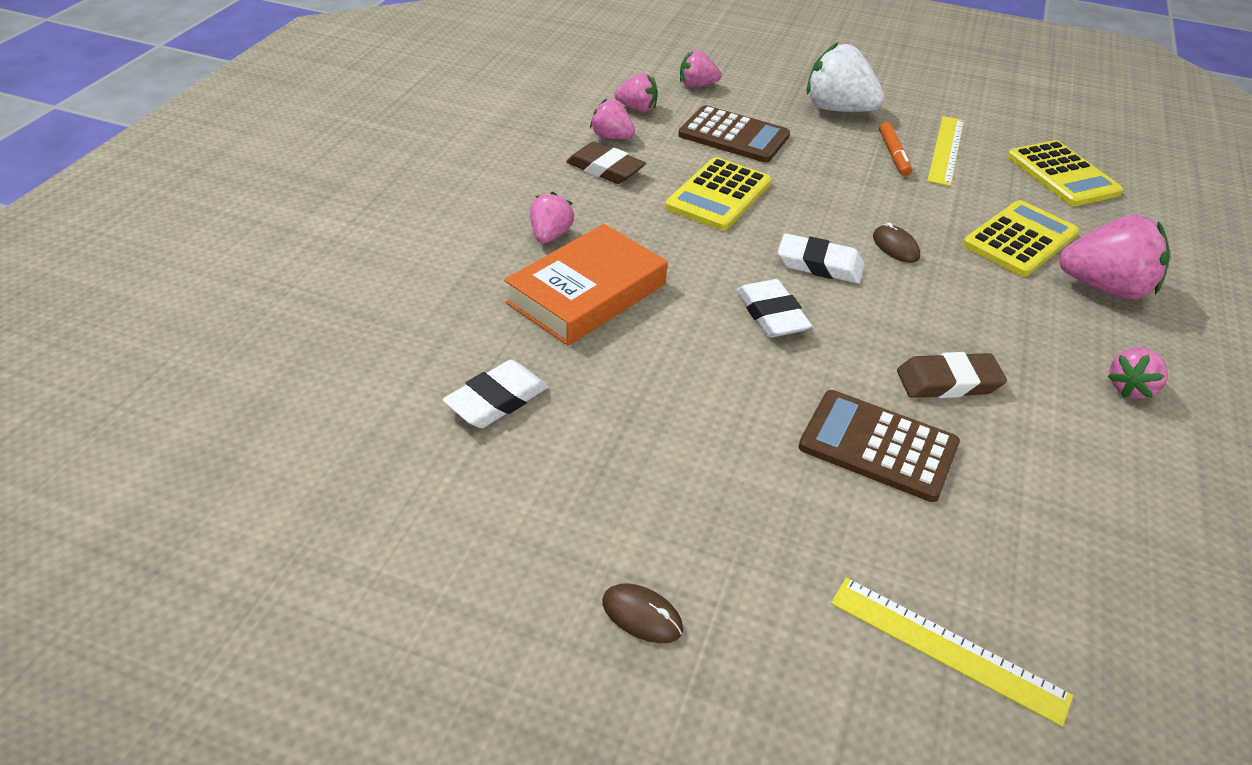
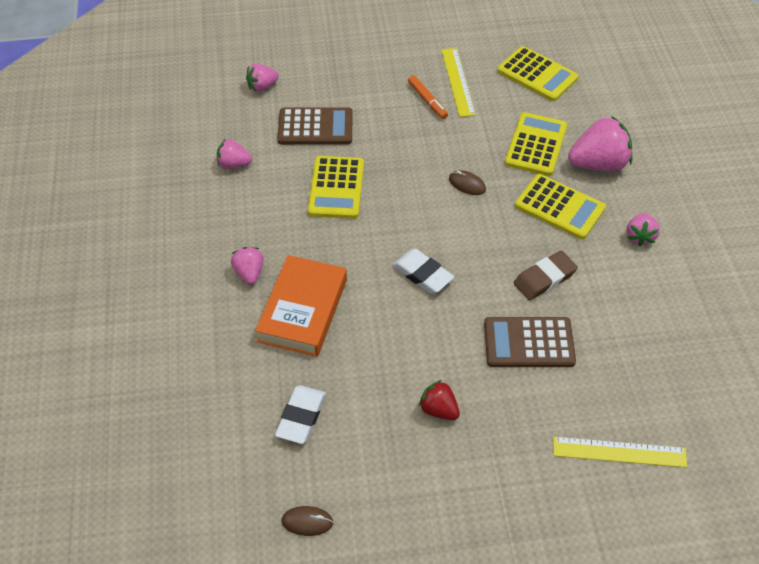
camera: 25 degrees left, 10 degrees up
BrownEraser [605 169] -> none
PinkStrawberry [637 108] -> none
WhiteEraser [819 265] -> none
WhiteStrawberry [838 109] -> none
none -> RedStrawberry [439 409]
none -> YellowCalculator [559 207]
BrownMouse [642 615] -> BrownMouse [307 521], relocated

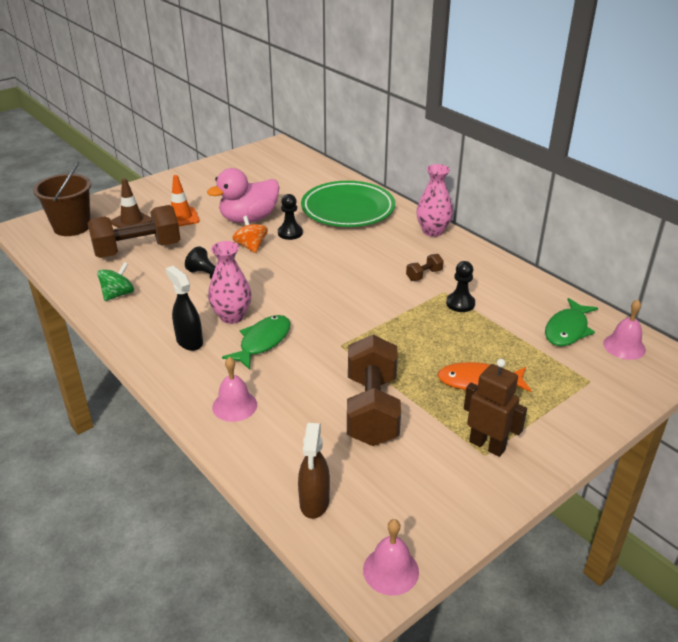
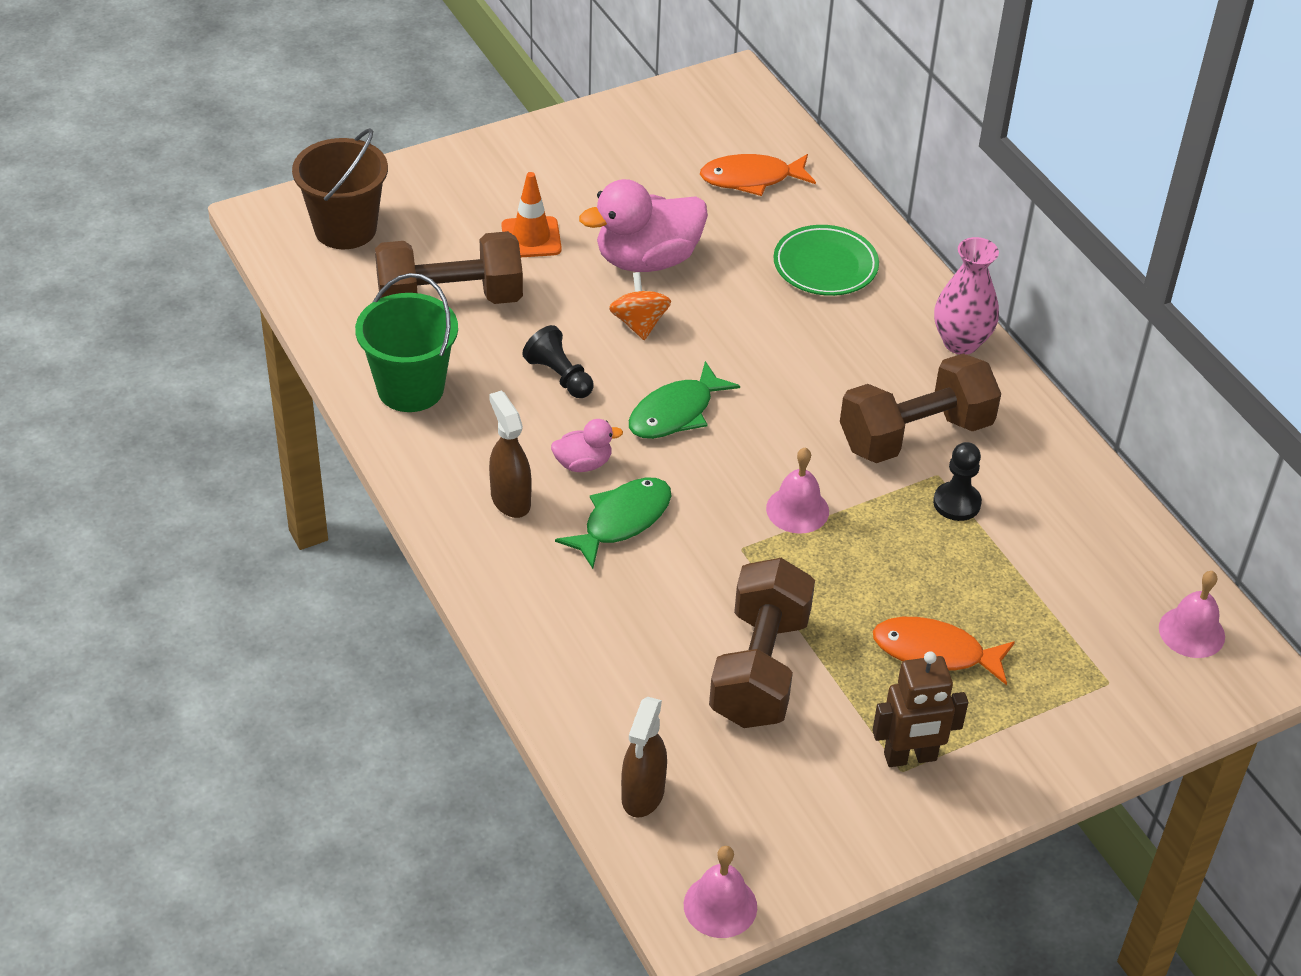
camera: 10 degrees right, 10 degrees up
BrownTrafficCone [132 221] -> none
BlackPawn [290 233] -> none
none -> OrangeFish [751 179]
PinkBell [234 405] -> PinkBell [797 510], relocated
GreenFish [567 329] -> GreenFish [676 413], relocated
GreenSpinningTop [118 294] -> GreenBucket [410 388]
PinkVase [232 316] -> PinkDuck [583 464]
BlackSprayBottle [189 341] -> BrownSprayBottle [510 500]
BrownRobot [487 445] -> BrownRobot [910 757], 120 degrees clockwise
GreenPlate [348 209] -> GreenPlate [825 266], x0.62
BrownDumbbell [424 275] -> BrownDumbbell [915 435], x2.36

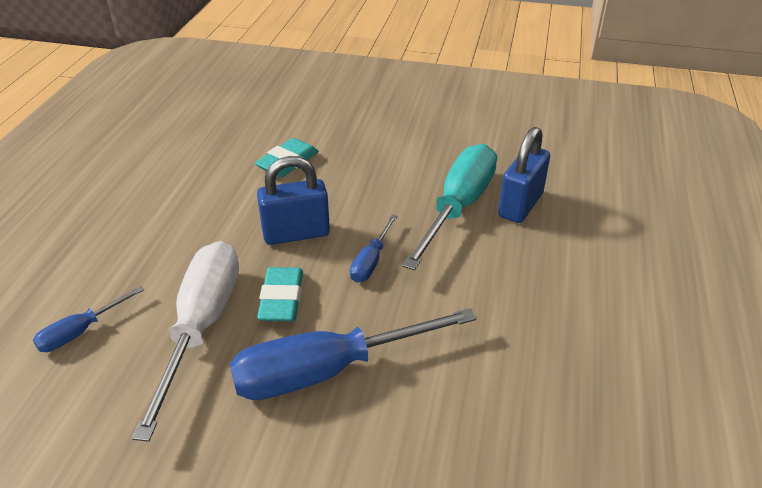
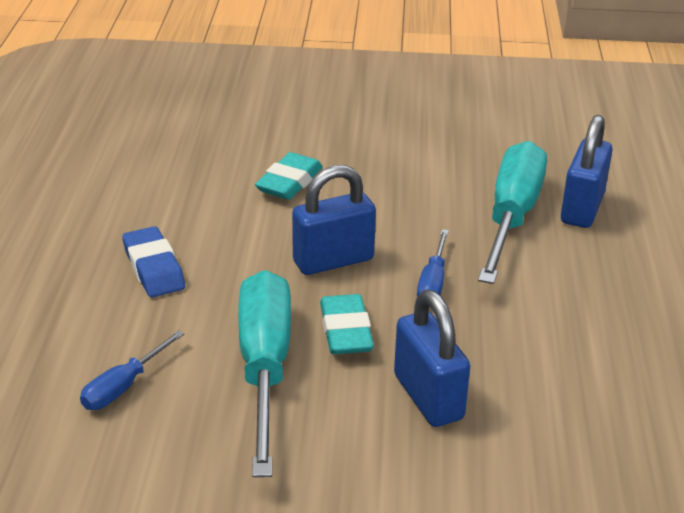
camera: 10 degrees left, 5 degrees down
none -> BlueEraser [153 268]
BlueScrewdriver [328 371] -> BluePadlock [428 397]
WhiteScrewdriver [201 326] -> TurquoiseScrewdriver [264 368]

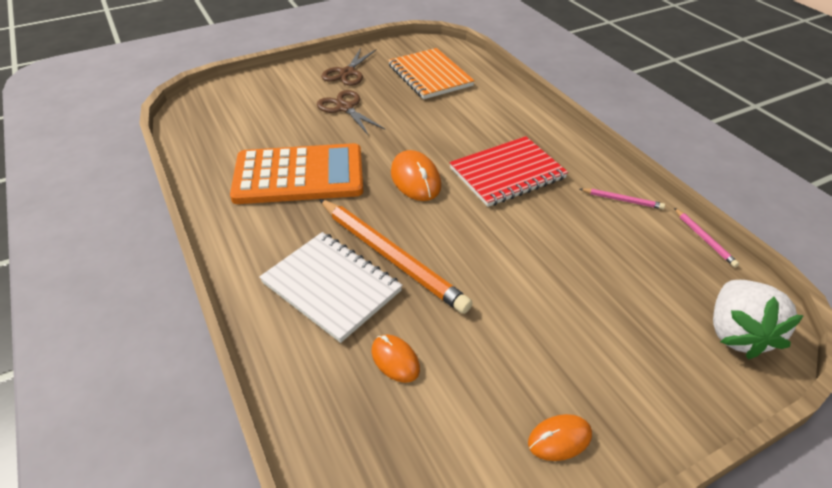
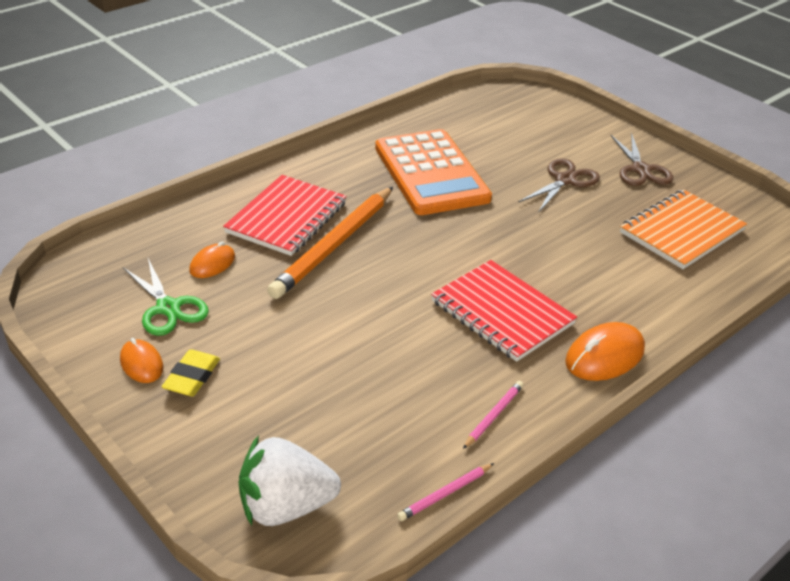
camera: 75 degrees right, 5 degrees down
none -> GreenScissors [168 308]
none -> YellowEraser [192 377]
OrangeMouse [415 179] -> OrangeMouse [604 356], relocated
WhiteNotebook [331 287] -> RedNotebook [287 218]
BrownScissors [347 73] -> BrownScissors [640 169], 105 degrees counterclockwise
PinkPencil [622 200] -> PinkPencil [493 415], 150 degrees counterclockwise

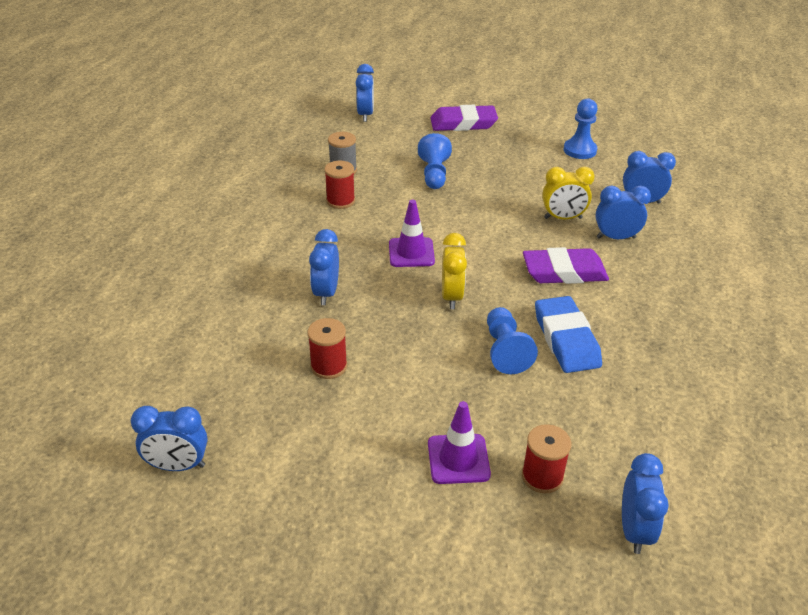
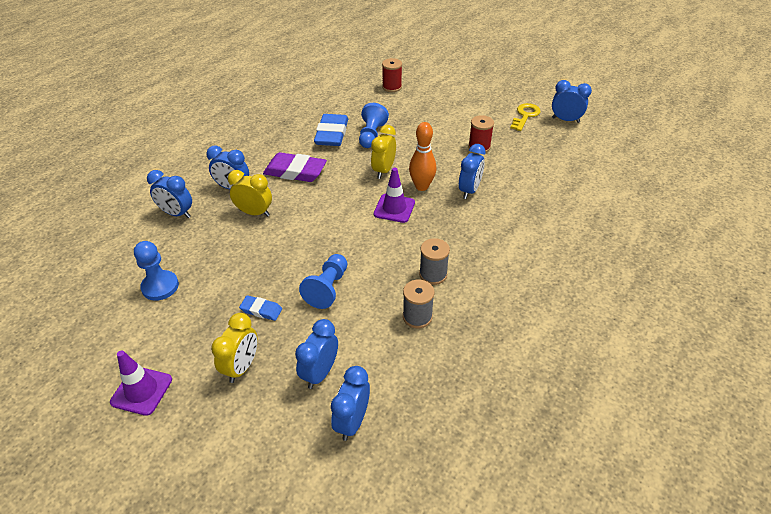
camera: 160 degrees left, 5 degrees up
none -> BlueEraser [261 310]
none -> OrangeBowlingPin [421 186]
none -> YellowKey [525 116]
PurpleTrafficCone [458 459] -> PurpleTrafficCone [141 391], relocated
BlueClock [634 530] -> BlueClock [320 373], relocated
PurpleEraser [463 123] -> YellowClock [242 367]
RedSpool [340 201] -> GreySpool [433 274]

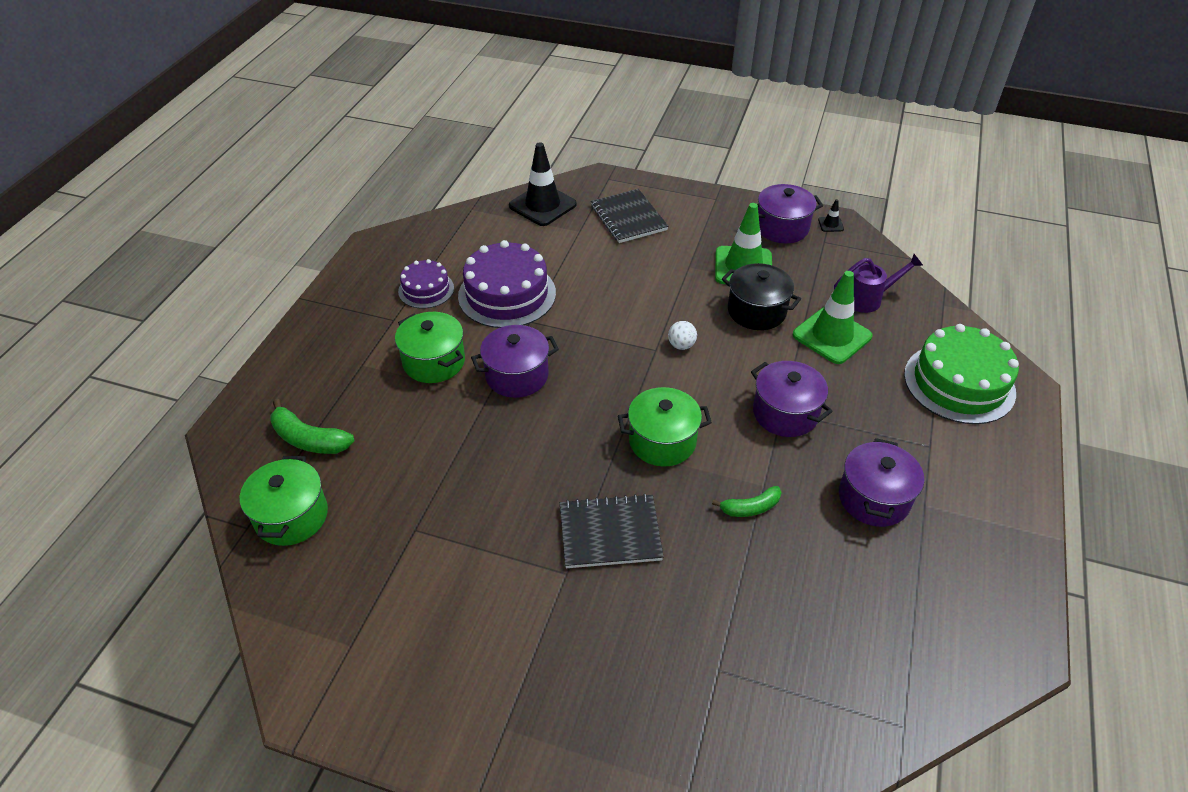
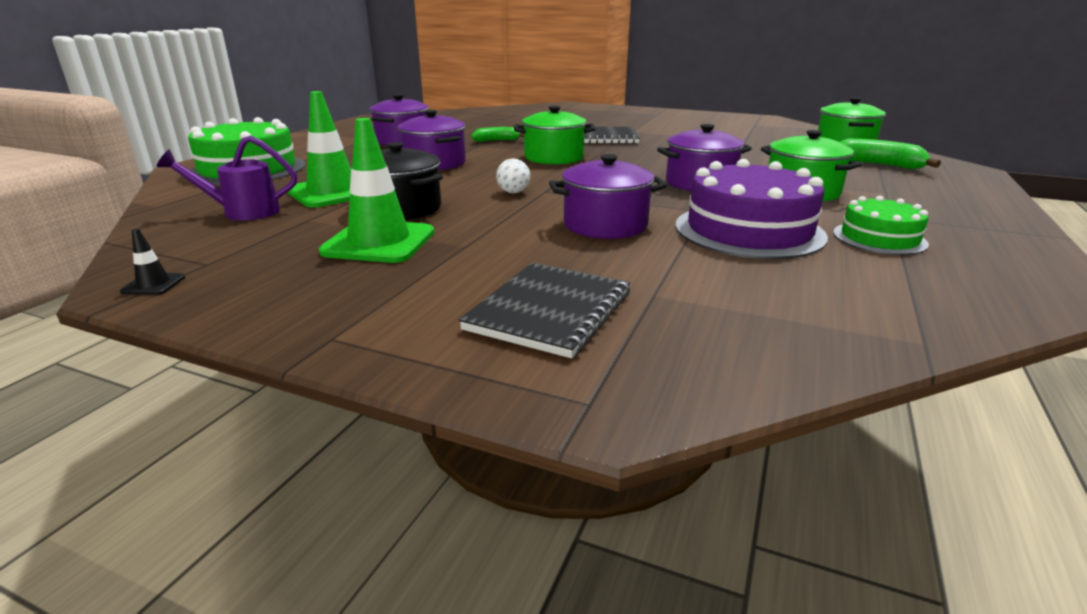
camera: 175 degrees left, 20 degrees down
BlackTrafficCone [542 205] -> none
PurplePot [782 228] -> PurplePot [605 225], relocated
PurpleCake [426 289] -> GreenCake [879 238]
BlackNotebook [628 218] -> BlackNotebook [549 311], 45 degrees clockwise

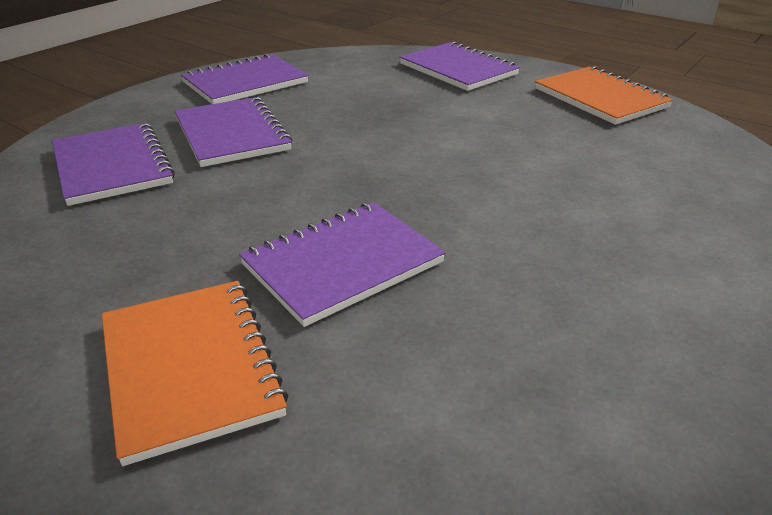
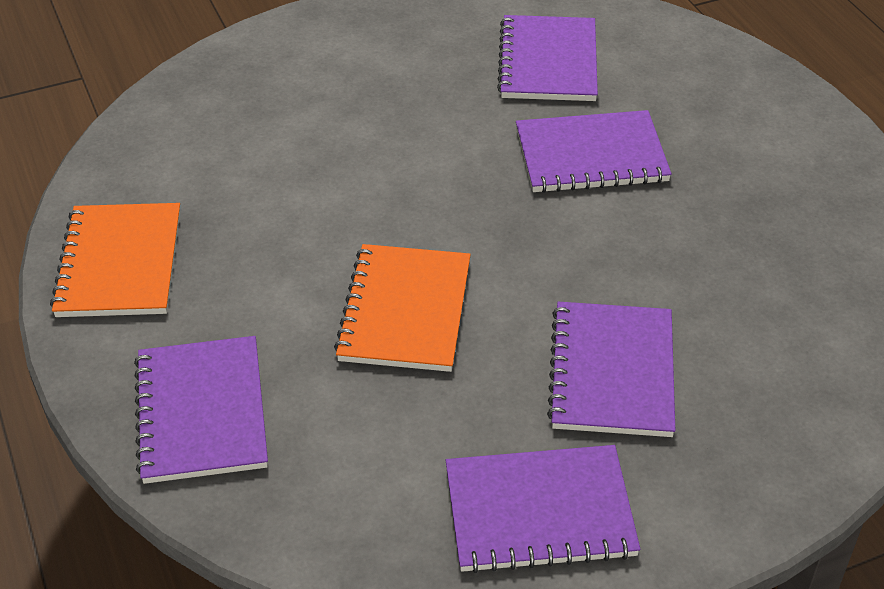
camera: 150 degrees left, 10 degrees up
PurpleNotebook [112 166] -> PurpleNotebook [548 62], relocated
OrangeNotebook [190 367] -> OrangeNotebook [405 311], relocated

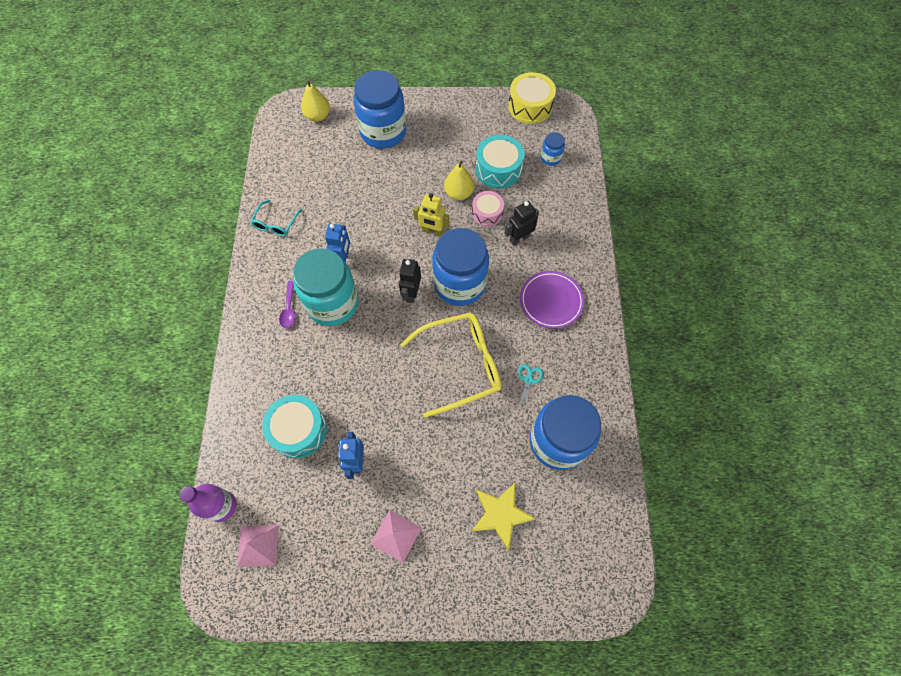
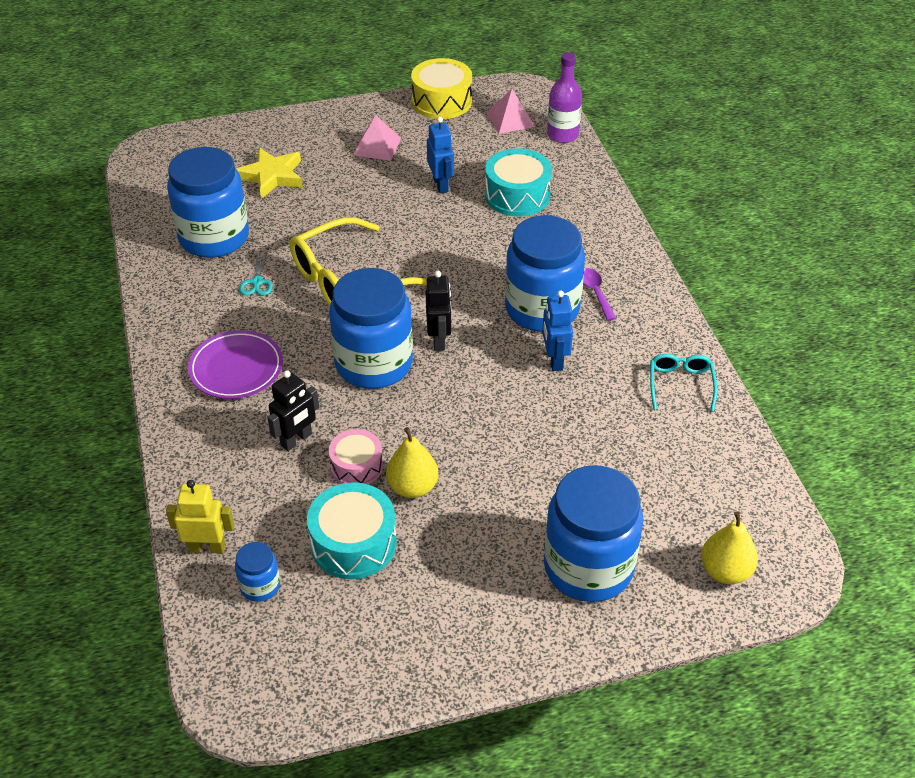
camera: 165 degrees right, 20 degrees down
YellowRobot [432 231] -> YellowRobot [207 547], relocated
YellowDrum [530 106] -> YellowDrum [442 101], relocated
TurquoiseJar [332 303] -> BlueJar [542 309]

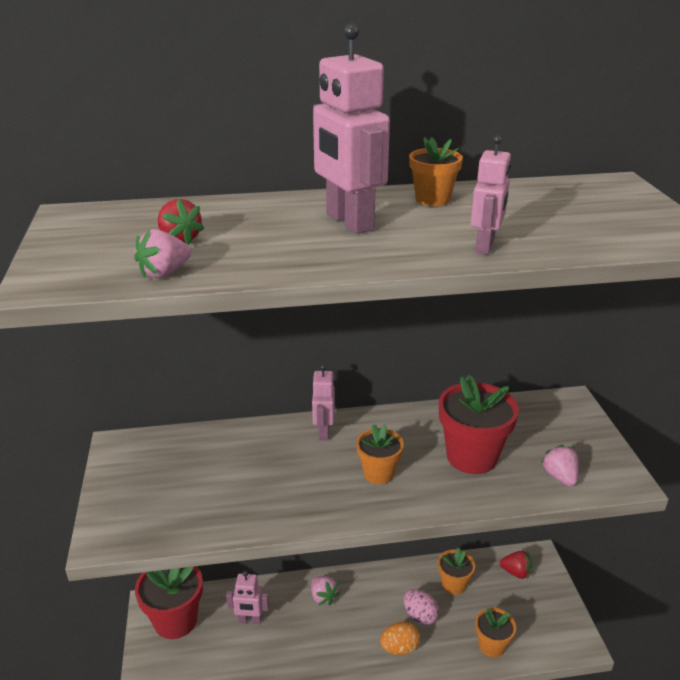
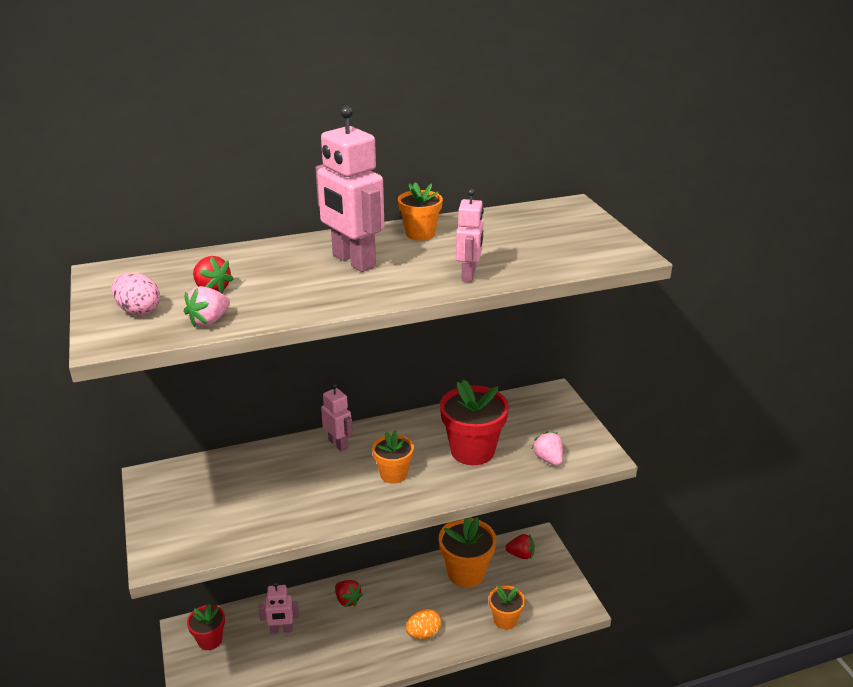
camera: 10 degrees left, 0 degrees up
PinkEgg [420 616] -> PinkEgg [138 311], relocated
PinkStrawberry [323 597] -> RedStrawberry [347 600]
PinkRobot [323 432] -> PinkRobot [338 444], 150 degrees clockwise
RedFlowerPot [175 620] -> RedFlowerPot [210 640], x0.59
OrangeFlowerPot [453 584] -> OrangeFlowerPot [466 573], x1.68

